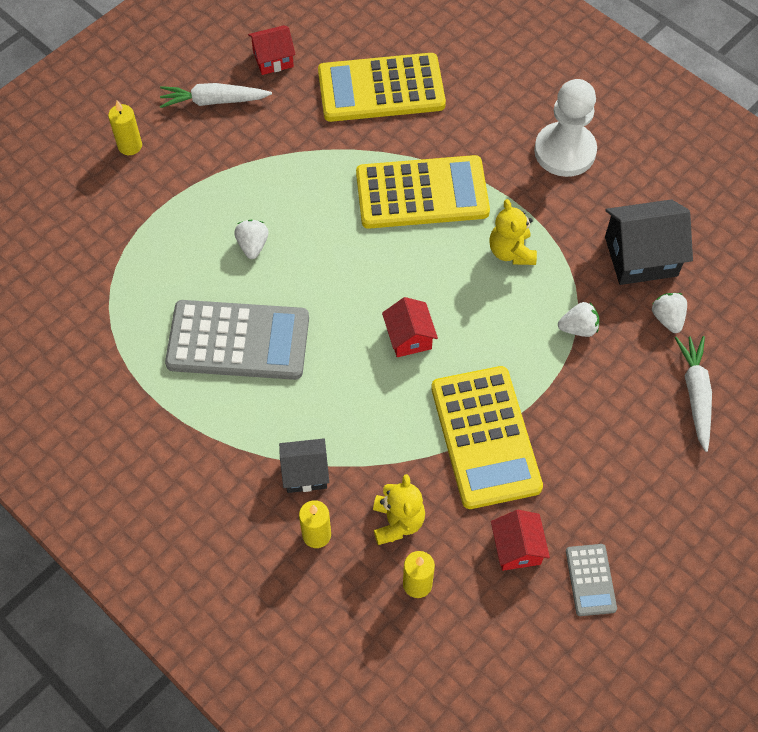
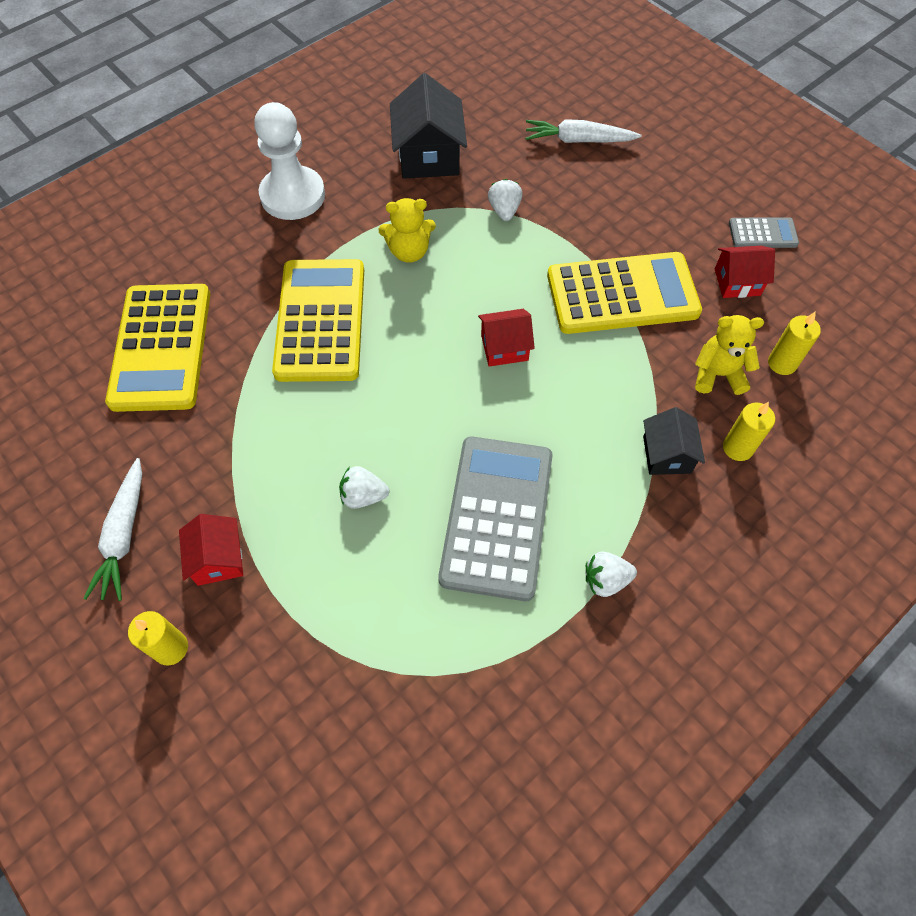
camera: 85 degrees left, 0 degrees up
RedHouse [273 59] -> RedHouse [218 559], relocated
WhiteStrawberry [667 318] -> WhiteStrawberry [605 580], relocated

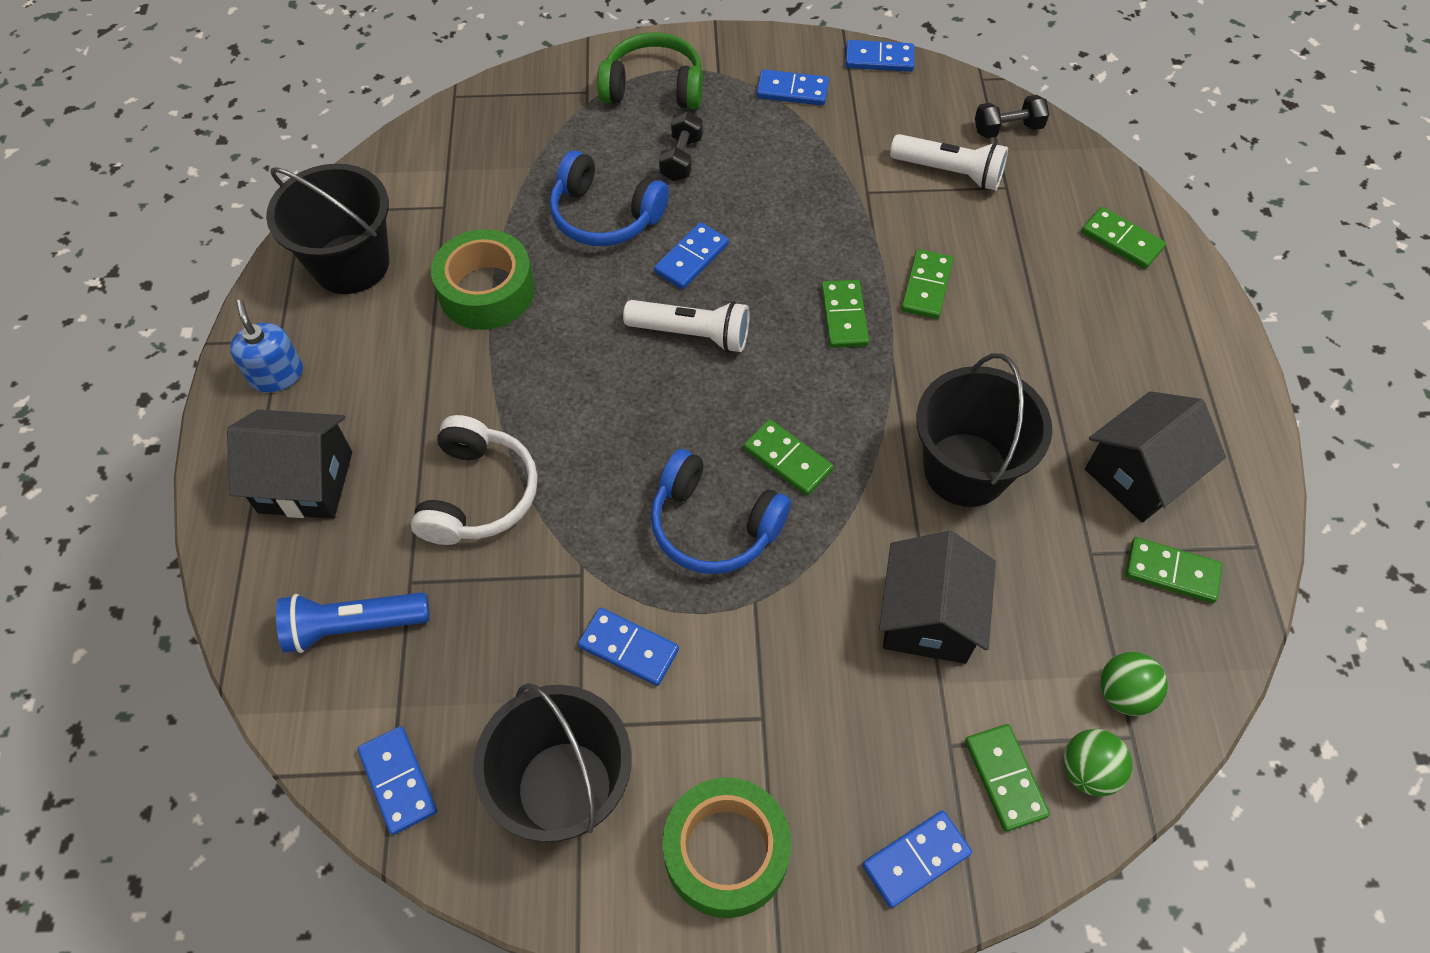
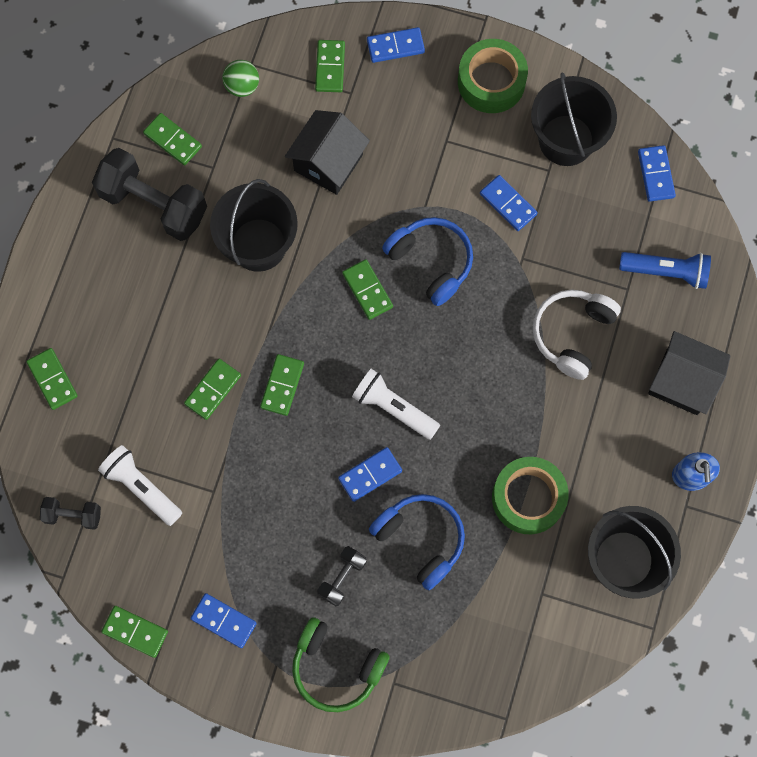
camera: 160 degrees left, 15 degrees up
GreenBall [1088 771] -> none
BlackHouse [1138 475] -> BlackDumbbell [154 204]
BlueDomino [879 59] -> GreenDomino [135 631]

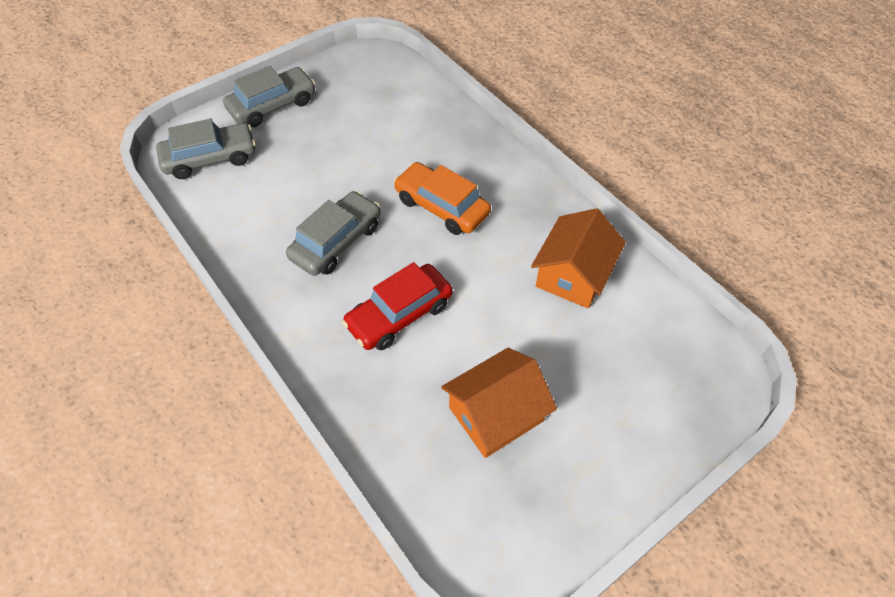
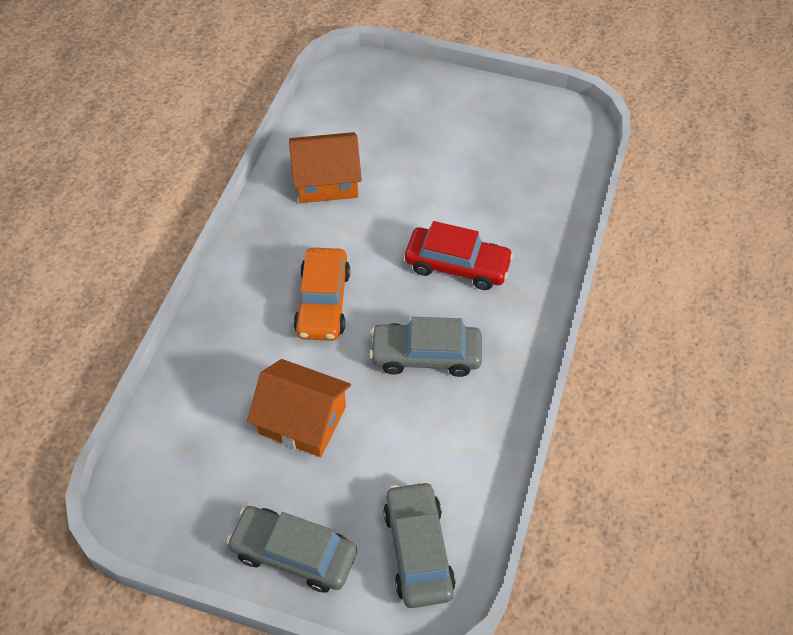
camera: 125 degrees left, 0 degrees up
OrangeHouse [496 414] -> OrangeHouse [302 420], relocated
GreyCar [210 158] -> GreyCar [418 550], 45 degrees clockwise

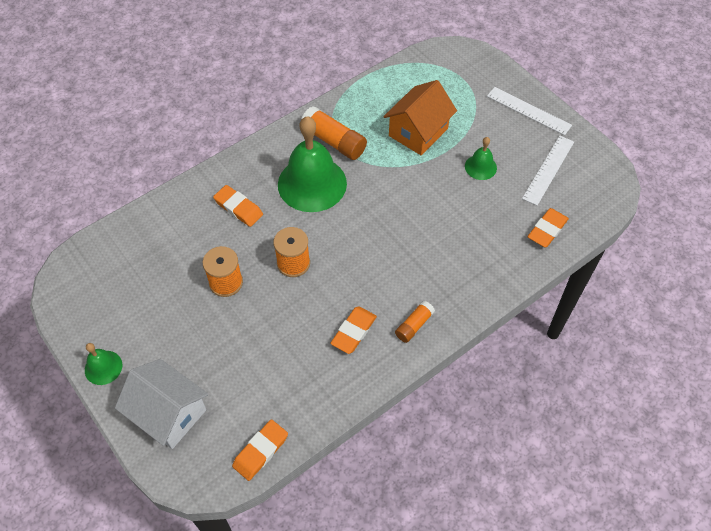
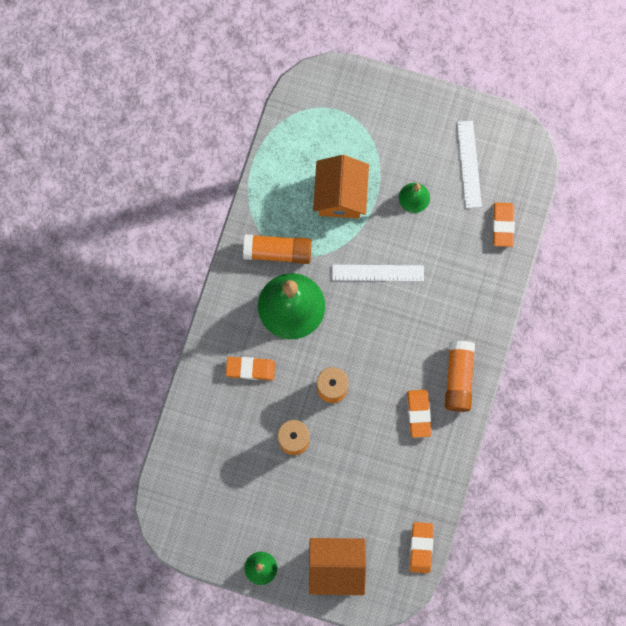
camera: 35 degrees left, 20 degrees up
WhiteRuler [528 111] -> WhiteRuler [378 273], relocated
WhiteHouse [168 413] -> OrangeHouse [336 567]
OrangeGlueStick [414 325] -> OrangeGlueStick [458 378], x1.72

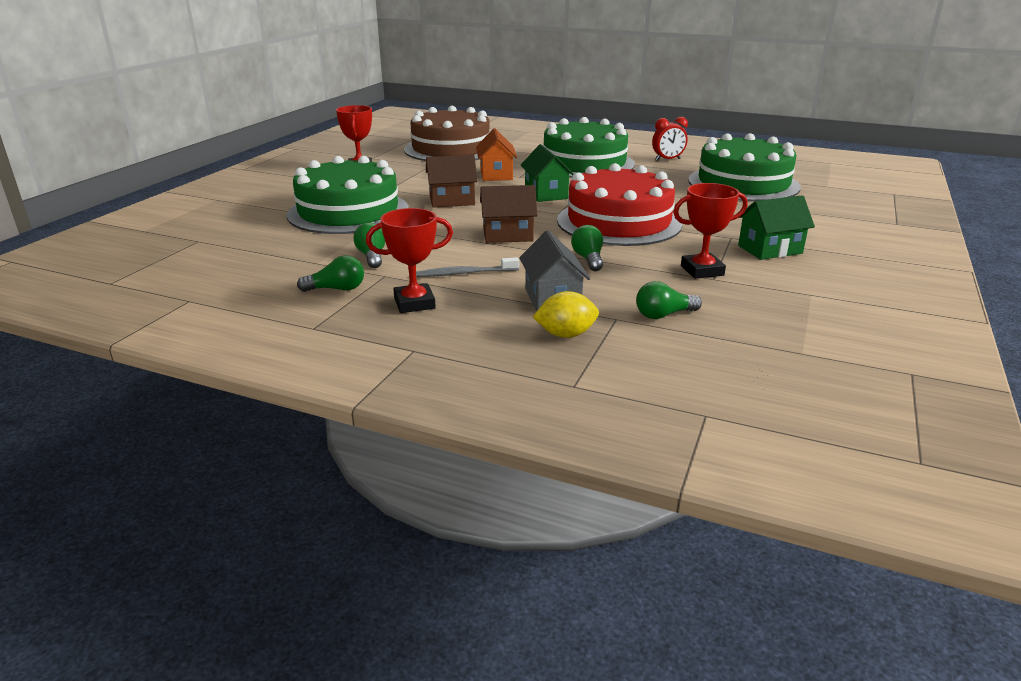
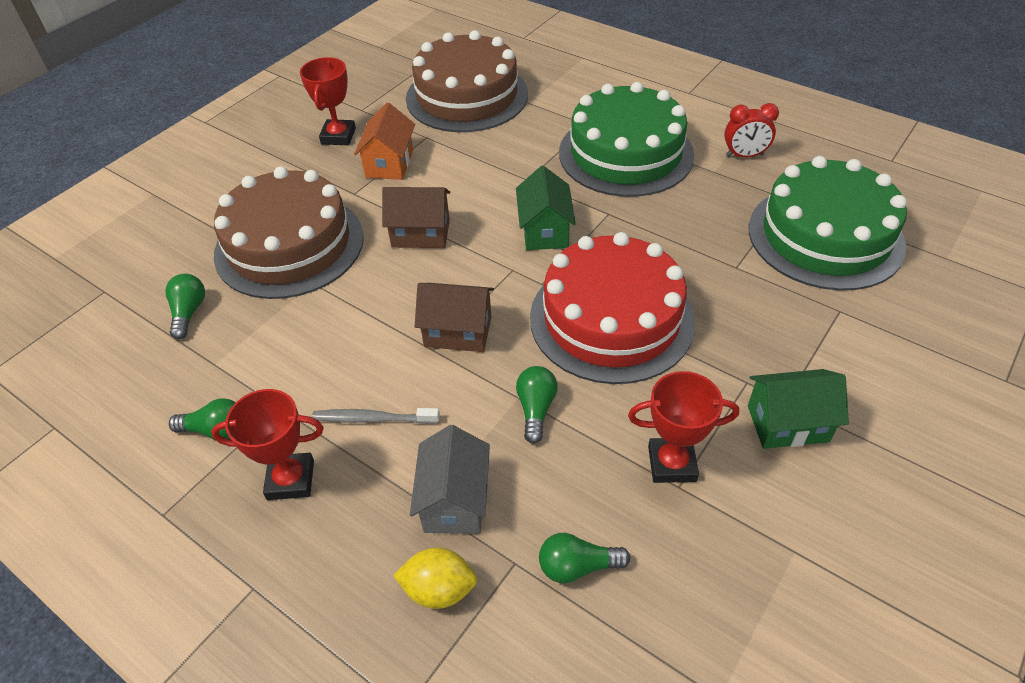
camera: 15 degrees right, 20 degrees up
GreenLightBulb [372 257] -> GreenLightBulb [189 312], relocated
OrangeHouse [496 174] -> OrangeHouse [389 163], relocated
GreenCake [348 212] -> BrownCake [289 245]

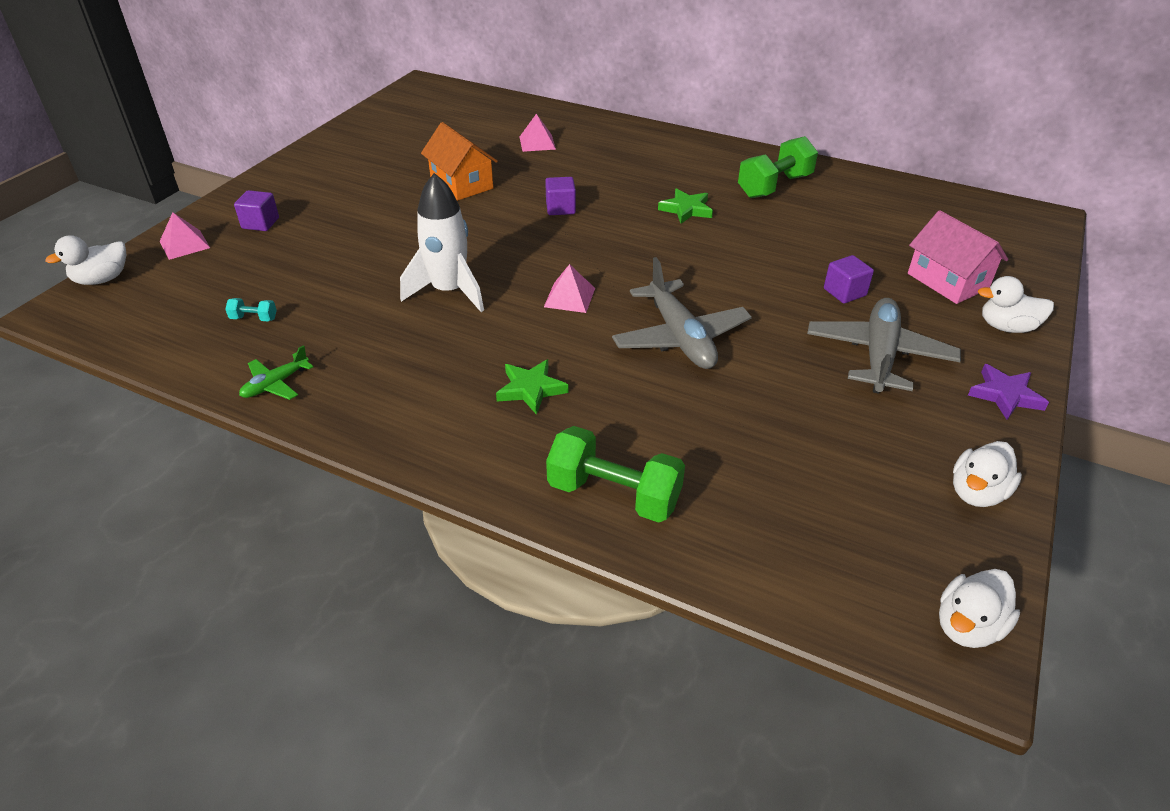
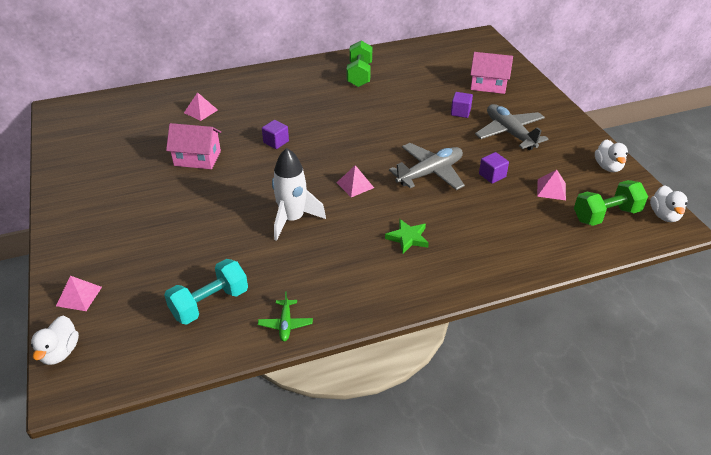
camera: 45 degrees left, 0 degrees up
GreenStar [686 209] -> none
PurpleStar [1005 395] -> none
WhiteDuck [1006 327] -> none
none -> PinkPyramid [551 189]
PurpleCube [260 223] -> PurpleCube [492 175], relocated
GreenDumbbell [614 494] -> GreenDumbbell [606 215], relocated
OrangeHouse [461 184] -> PinkHouse [197 158]
GreyPlane [680 337] -> GreyPlane [430 173], 60 degrees counterclockwise
TurquoiseDumbbell [254 318] -> TurquoiseDumbbell [210 303], x2.31

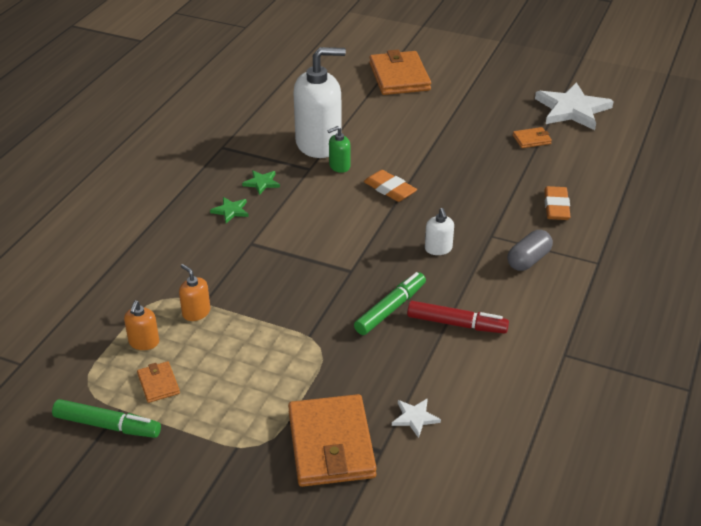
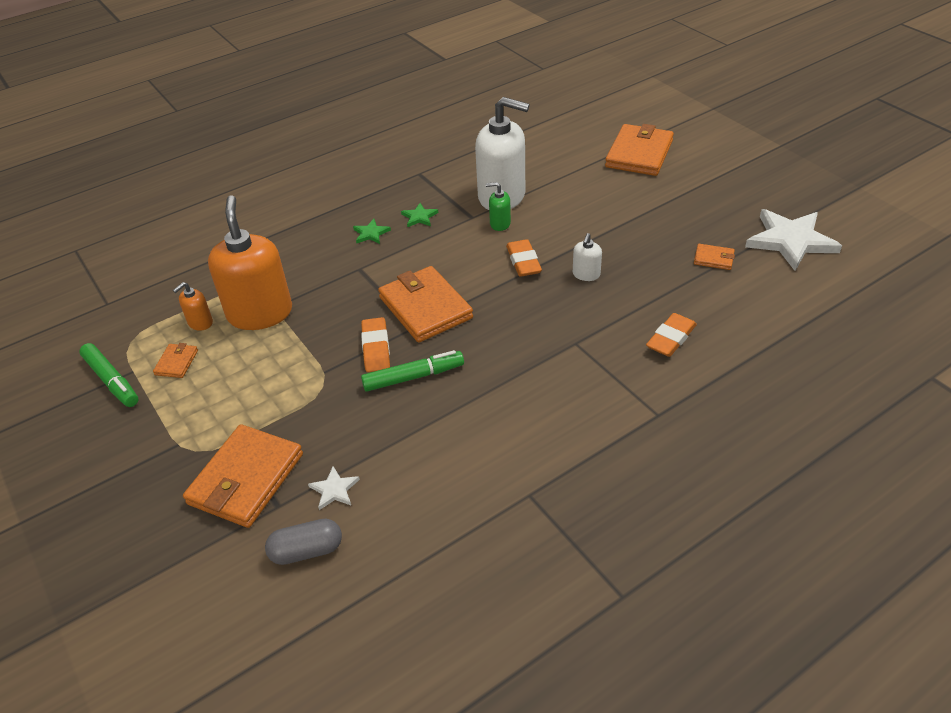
camera: 35 degrees right, 5 degrees up
RedMarker [456 324] -> none
none -> OrangeEraser [376 348]
none -> OrangeWallet [425 308]
WhiteSoapDispenser [438 249] -> WhiteSoapDispenser [586 274], relocated
GreyCapsule [528 260] -> GreyCapsule [307 551], relocated
OrangeSoapDispenser [196 312] -> OrangeSoapDispenser [260 313], x2.30

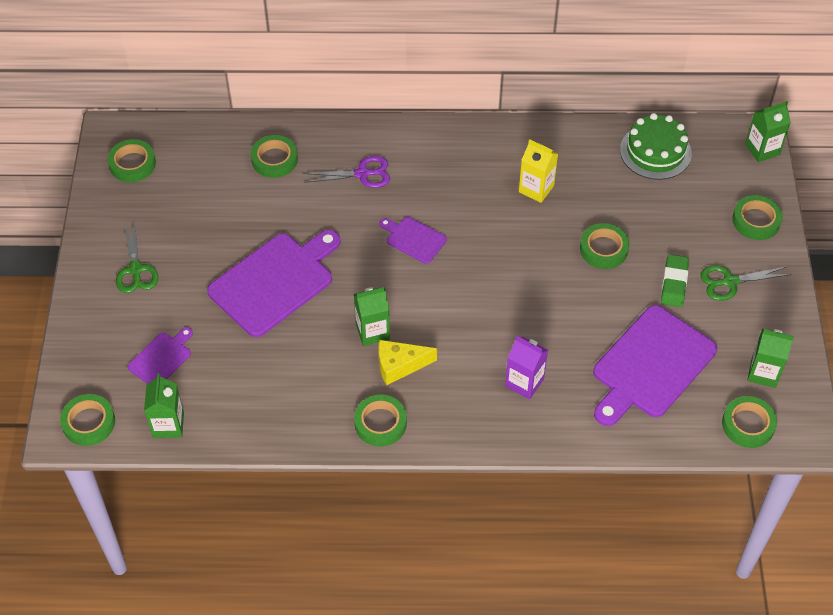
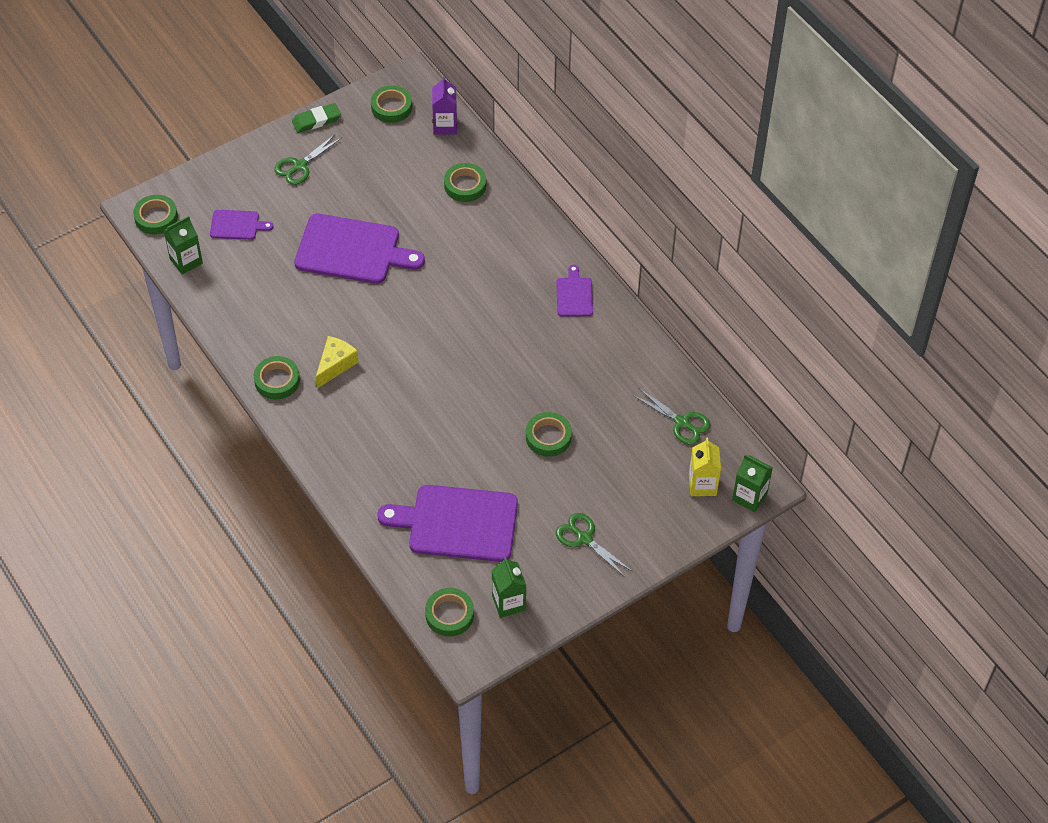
camera: 55 degrees right, 0 degrees up
PurpleScissors [362 174] -> none
GreenCarton [372 331] -> none
GreenTape [756 221] -> none
PurpleCuttingBoard [414 239] -> PurpleCuttingBoard [574 295], relocated
PurpleCarton [524 382] -> PurpleCarton [445 126], relocated
YellowCarton [536 189] -> YellowCarton [702 485], relocated
GreenEraser [674 283] -> GreenEraser [316 120], relocated
GreenCake [655 151] -> GreenScissors [682 422]
YellowCheese [399 366] -> YellowCheese [335 365], 75 degrees clockwise

